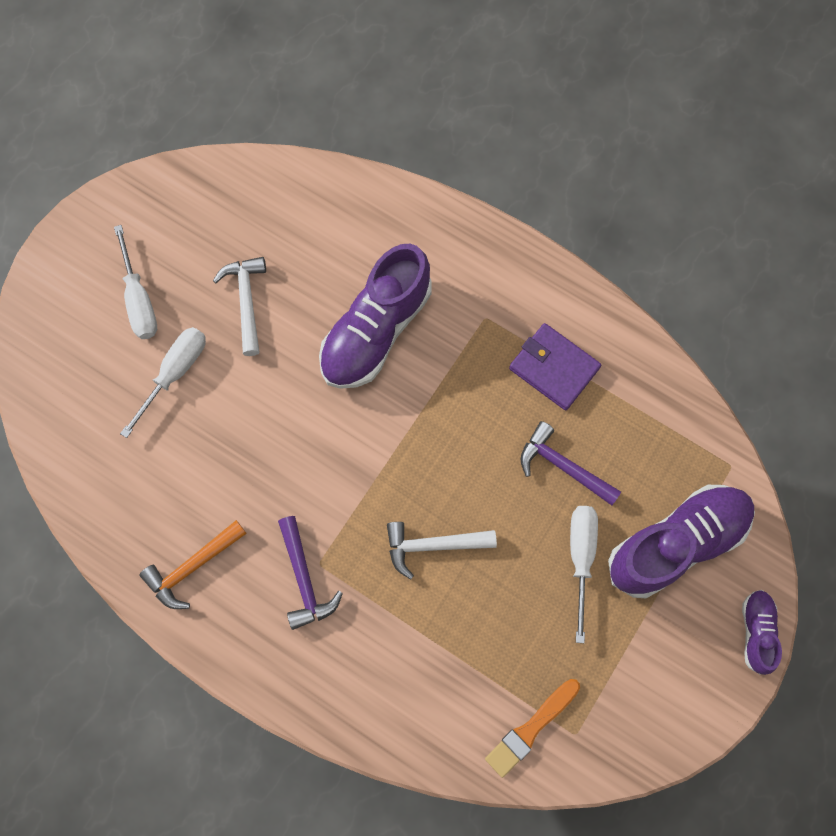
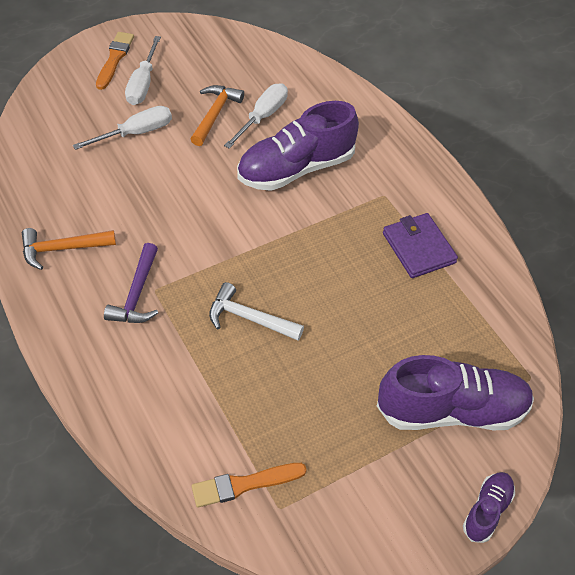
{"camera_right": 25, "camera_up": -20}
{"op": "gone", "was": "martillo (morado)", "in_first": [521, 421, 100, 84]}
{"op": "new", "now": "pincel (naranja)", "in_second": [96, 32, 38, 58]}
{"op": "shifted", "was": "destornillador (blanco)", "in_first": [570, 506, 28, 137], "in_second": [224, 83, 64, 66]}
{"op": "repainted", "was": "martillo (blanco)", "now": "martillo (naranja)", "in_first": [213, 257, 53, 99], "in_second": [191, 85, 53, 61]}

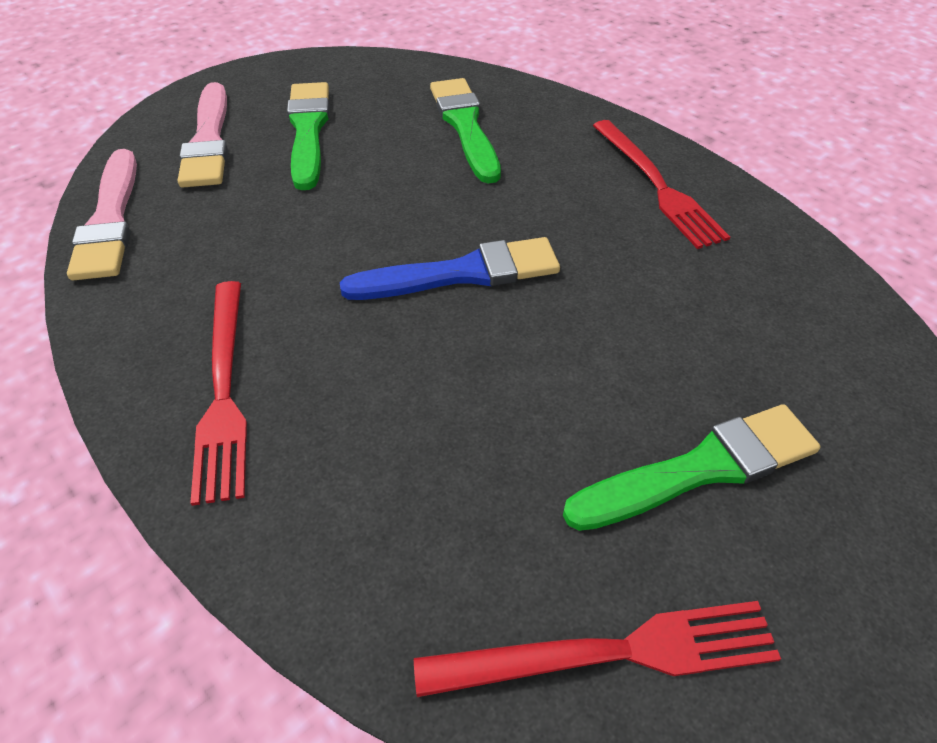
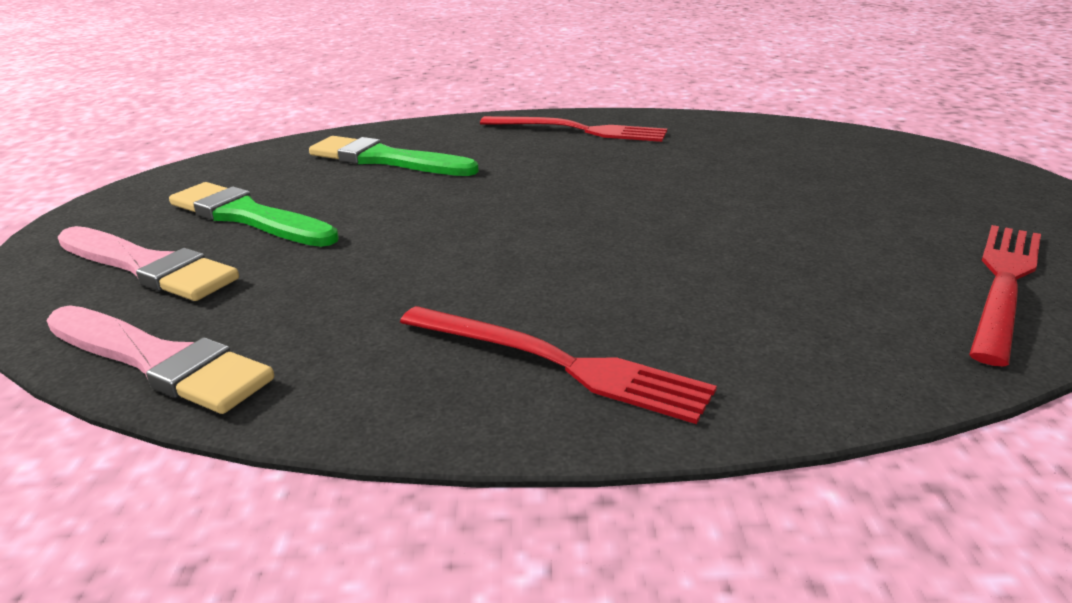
{"camera_right": -50, "camera_up": -20}
{"op": "gone", "was": "pincel (azul)", "in_first": [340, 237, 220, 63]}
{"op": "gone", "was": "pincel (verde)", "in_first": [563, 404, 257, 127]}

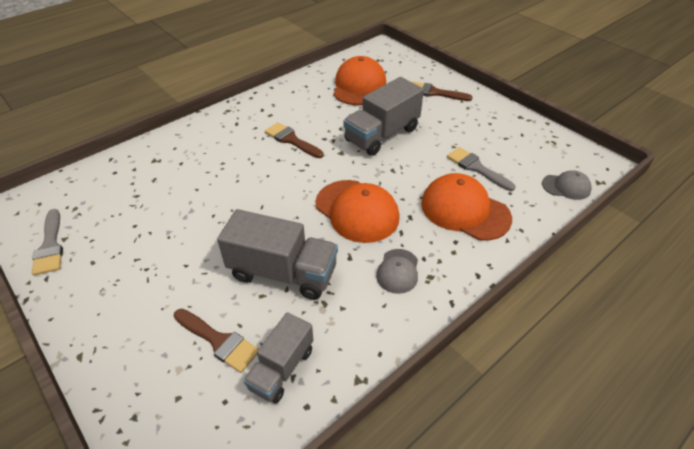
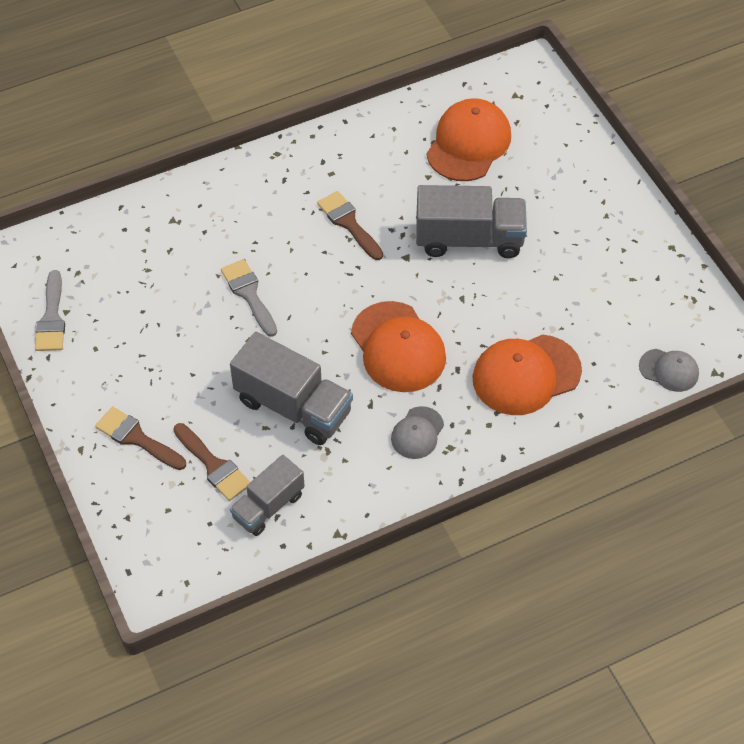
{"camera_right": 15, "camera_up": 10}
{"op": "shifted", "was": "pincel (marrón)", "in_first": [412, 82, 61, 19], "in_second": [95, 407, 91, 63]}
{"op": "shifted", "was": "pincel (gris)", "in_first": [447, 147, 68, 44], "in_second": [221, 259, 56, 78]}
{"op": "rotated", "was": "camión (gris)", "in_first": [343, 77, 81, 79], "in_second": [416, 185, 111, 73], "clockwise": -150}
{"op": "rotated", "was": "gorra (naranja)", "in_first": [421, 173, 91, 68], "in_second": [473, 334, 109, 81], "clockwise": -75}

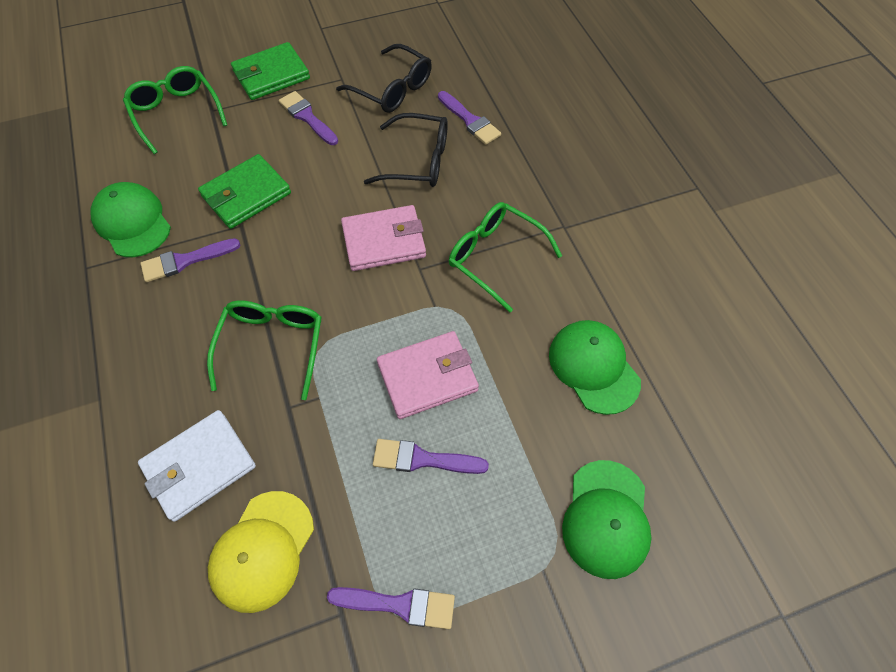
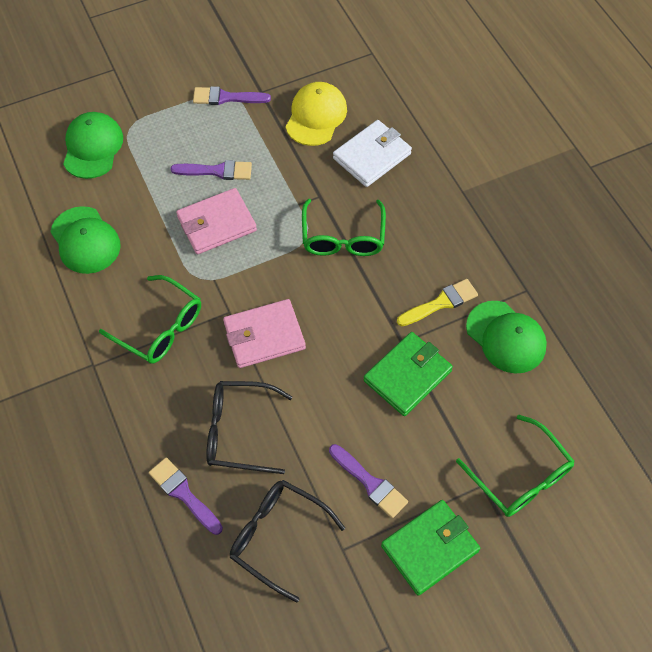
{"camera_right": 175, "camera_up": 0}
{"op": "repainted", "was": "pincel (morado)", "now": "pincel (amarillo)", "in_first": [141, 238, 99, 44], "in_second": [397, 279, 81, 47]}

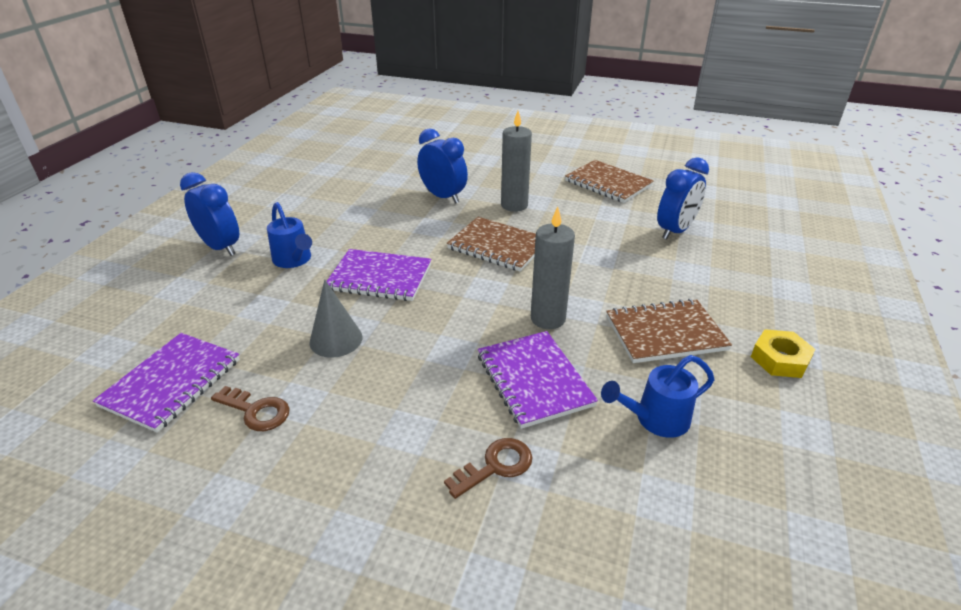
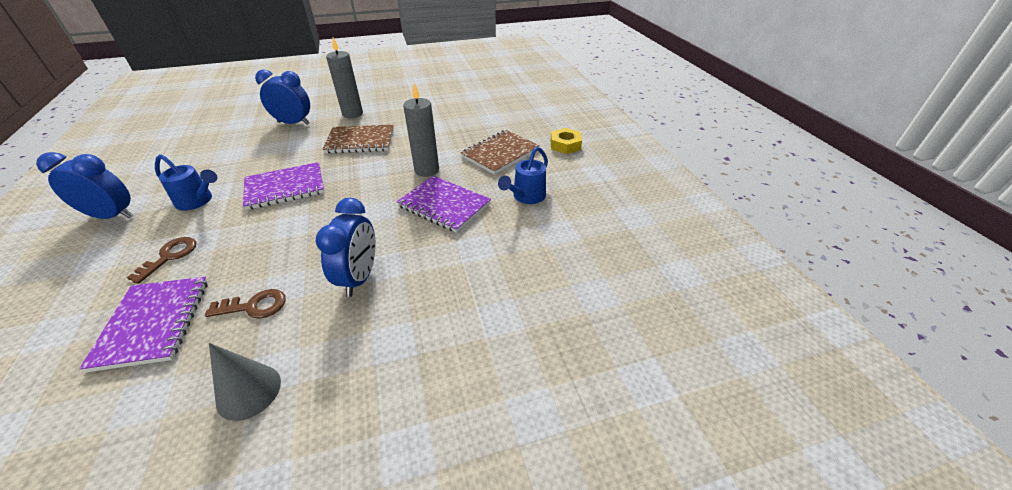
{"camera_right": -35, "camera_up": 5}
{"op": "gone", "was": "cuaderno (marrón)", "in_first": [565, 160, 89, 43]}
{"op": "shifted", "was": "cono (gris)", "in_first": [309, 279, 53, 79], "in_second": [209, 343, 72, 78]}
{"op": "shifted", "was": "llave (marrón)", "in_first": [444, 438, 89, 61], "in_second": [127, 237, 69, 47]}
{"op": "shifted", "was": "despertador (azul)", "in_first": [657, 157, 52, 83], "in_second": [316, 198, 60, 99]}

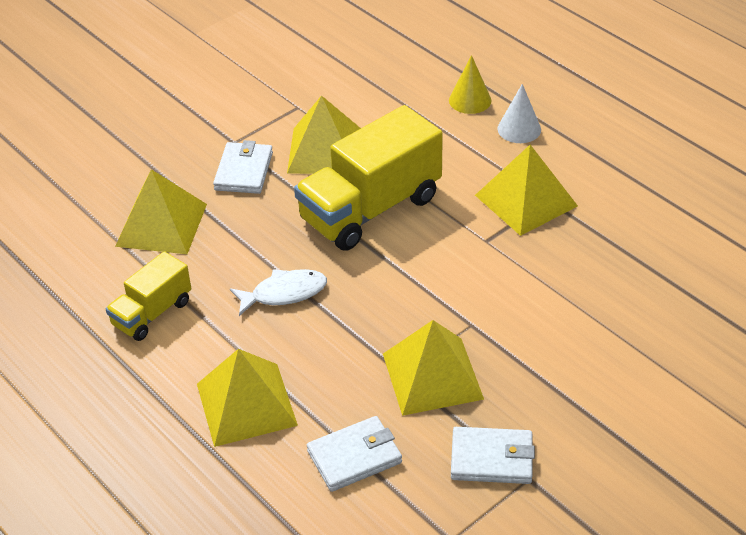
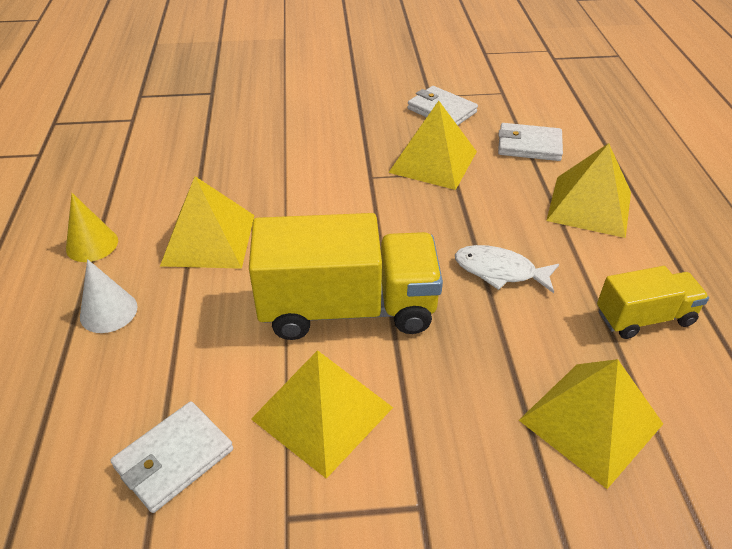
{"camera_right": -145, "camera_up": 0}
{"op": "shifted", "was": "cartera (blanco)", "in_first": [213, 140, 60, 54], "in_second": [110, 402, 123, 111]}
{"op": "shifted", "was": "cono (amarillo)", "in_first": [449, 55, 42, 59], "in_second": [66, 193, 52, 69]}

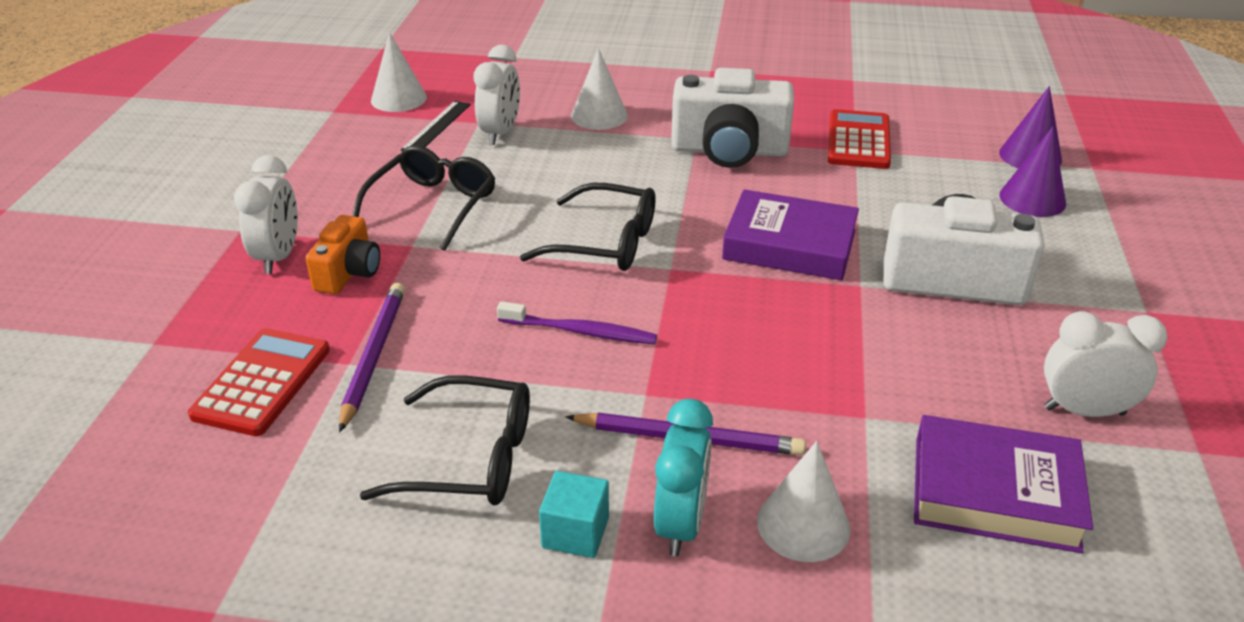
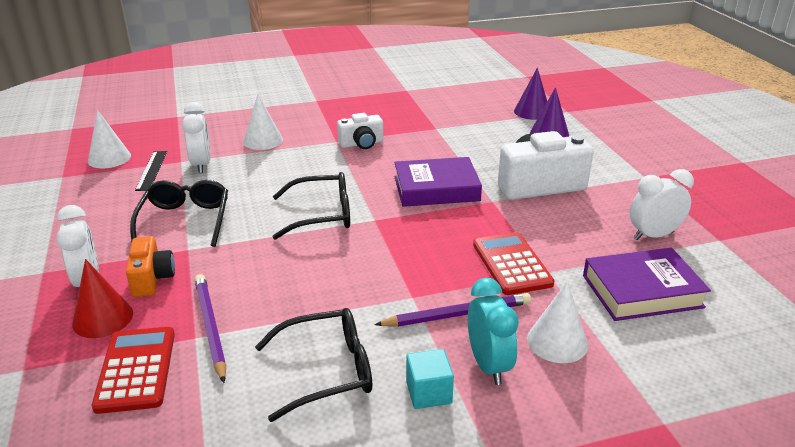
{"camera_right": -25, "camera_up": -5}
{"op": "gone", "was": "cepillo de dientes (morado)", "in_first": [497, 301, 160, 43]}
{"op": "new", "now": "cono (rojo)", "in_second": [72, 259, 61, 79]}
{"op": "shifted", "was": "calculadora (rojo)", "in_first": [828, 109, 63, 60], "in_second": [473, 232, 82, 63]}
{"op": "scaled", "was": "cámara (blanco)", "in_first": [671, 68, 123, 100], "in_second": [337, 113, 46, 36], "ratio": 0.57}

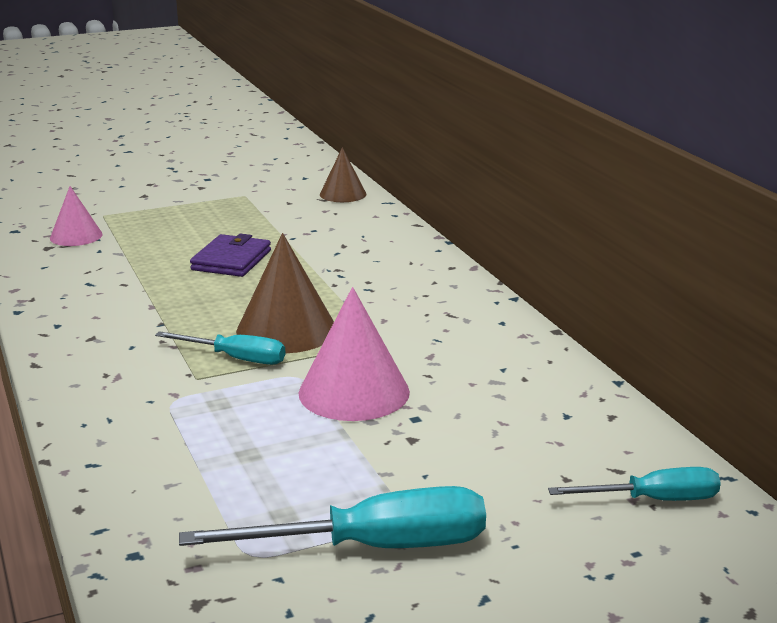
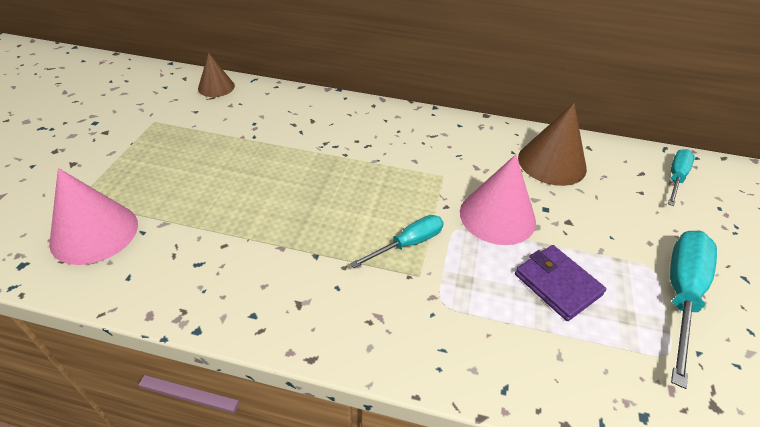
{"camera_right": -55, "camera_up": 20}
{"op": "shifted", "was": "cartera (morado)", "in_first": [190, 234, 81, 43], "in_second": [515, 245, 91, 76]}
{"op": "shifted", "was": "cono (marrón)", "in_first": [236, 233, 98, 120], "in_second": [518, 103, 69, 83]}
{"op": "scaled", "was": "cono (rosa)", "in_first": [50, 186, 53, 60], "in_second": [49, 168, 89, 97], "ratio": 1.63}

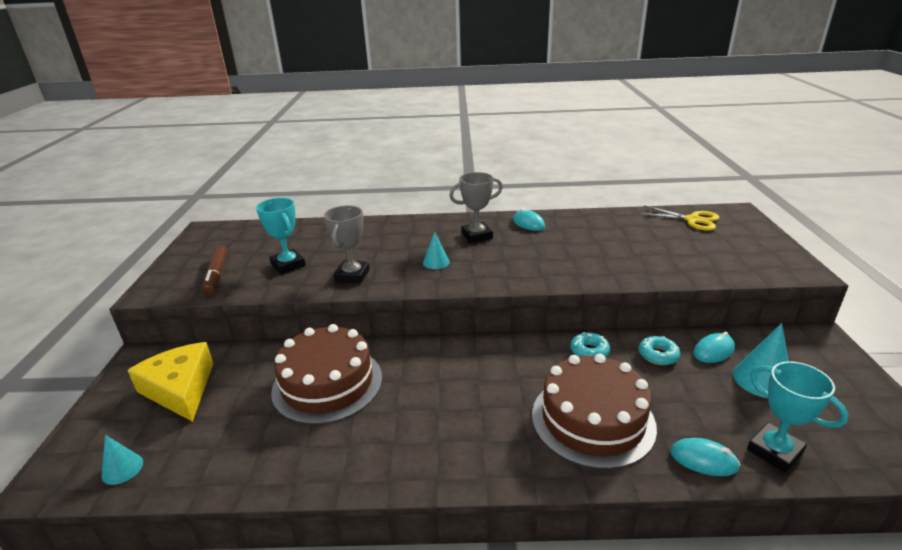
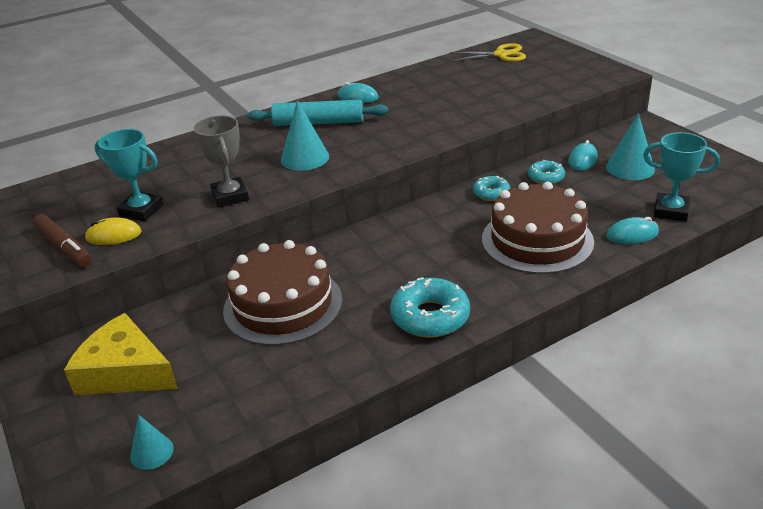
{"camera_right": -30, "camera_up": 5}
{"op": "new", "now": "ratón (amarillo)", "in_second": [85, 217, 57, 28]}
{"op": "new", "now": "rosquilla (turquesa)", "in_second": [390, 277, 80, 61]}
{"op": "swapped", "was": "trofeo (gris)", "now": "rodillo (turquesa)", "in_first": [449, 172, 54, 71], "in_second": [247, 100, 141, 26]}
{"op": "scaled", "was": "cono (turquesa)", "in_first": [423, 232, 27, 37], "in_second": [281, 100, 48, 71], "ratio": 1.65}

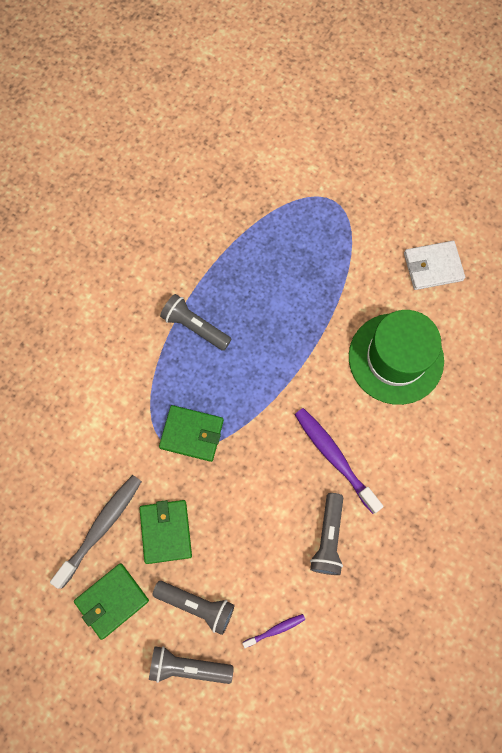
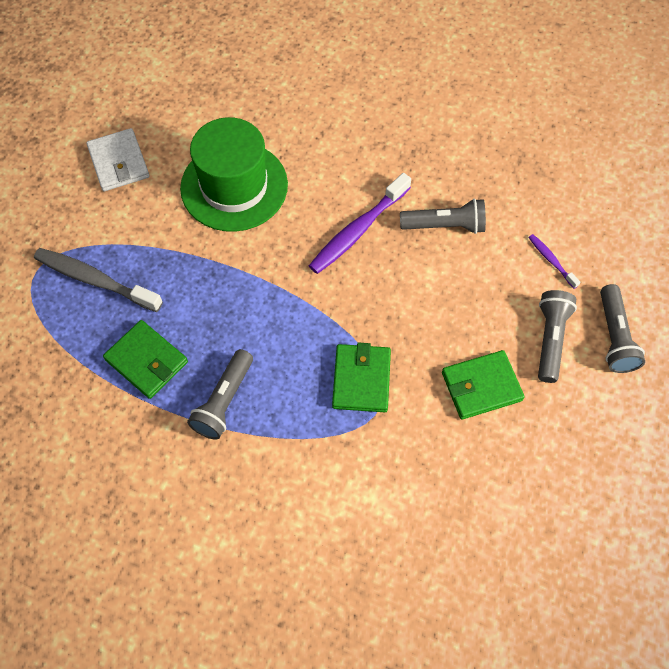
{"camera_right": -100, "camera_up": -10}
{"op": "shifted", "was": "cepillo de dientes (gris)", "in_first": [50, 475, 92, 114], "in_second": [34, 248, 129, 64]}
{"op": "shifted", "was": "cartera (verde)", "in_first": [74, 564, 75, 76], "in_second": [103, 320, 85, 79]}

